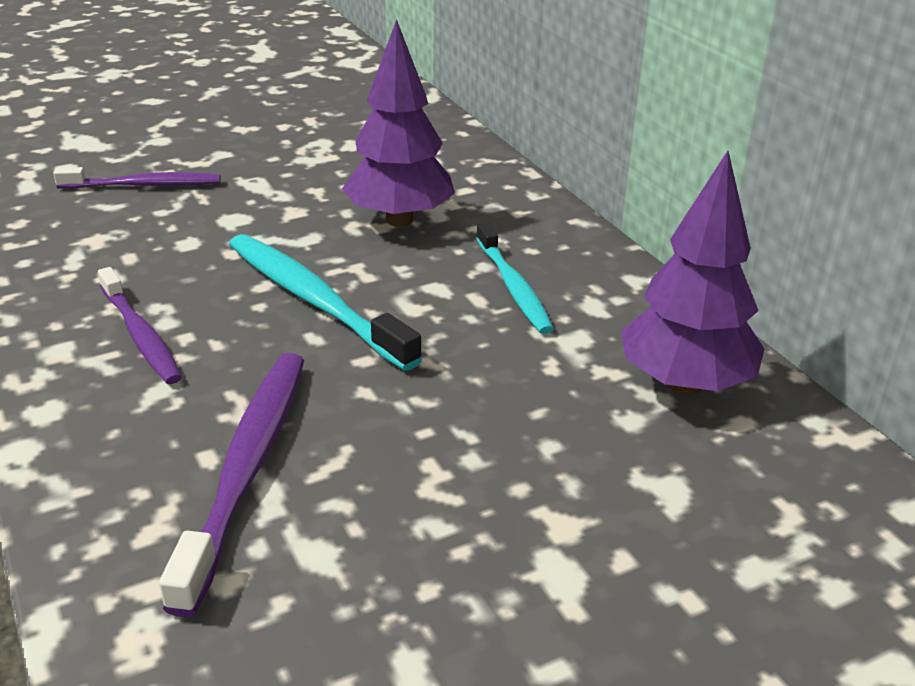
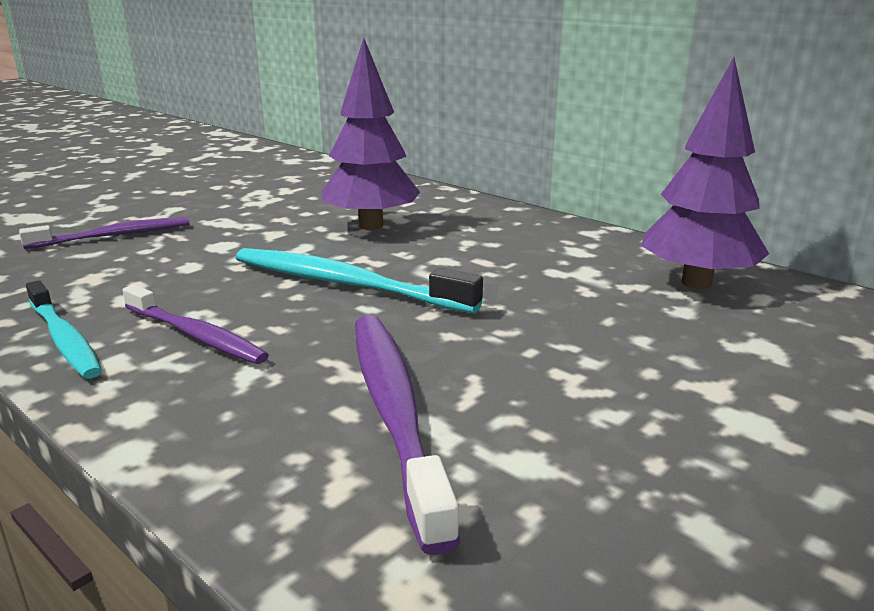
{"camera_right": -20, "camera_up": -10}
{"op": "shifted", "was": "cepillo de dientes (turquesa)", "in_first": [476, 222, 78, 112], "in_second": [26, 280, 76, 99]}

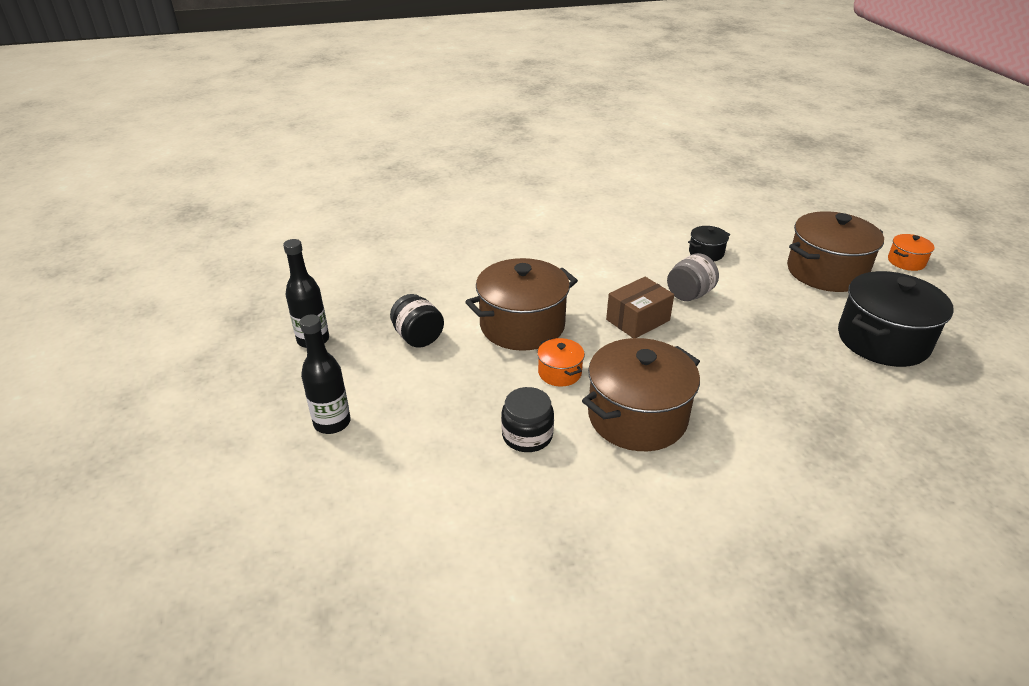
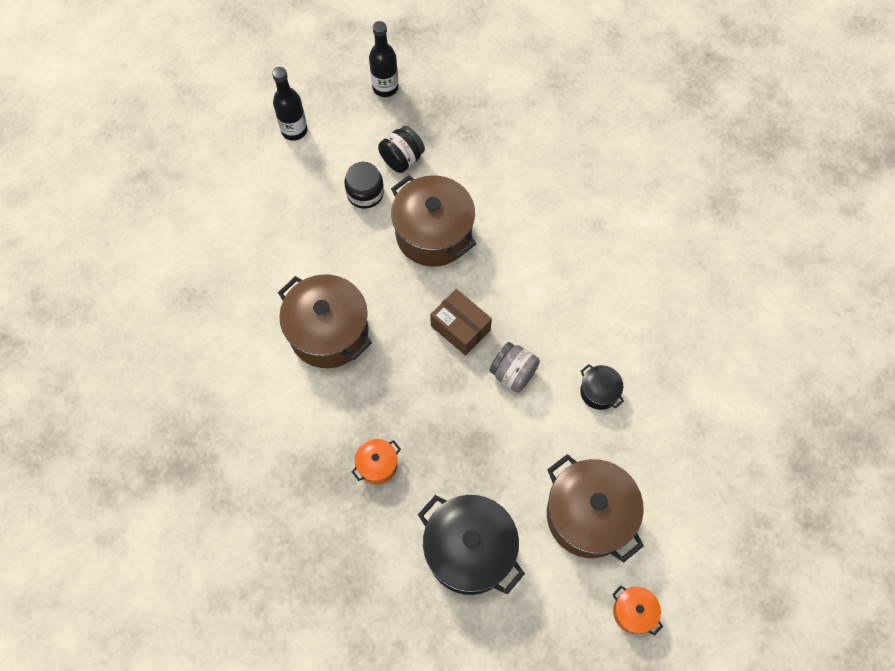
{"camera_right": 80, "camera_up": 30}
{"op": "shifted", "was": "tarro (negro)", "in_first": [501, 387, 53, 65], "in_second": [344, 162, 40, 47]}
{"op": "shifted", "was": "olla (naranja)", "in_first": [537, 338, 48, 48], "in_second": [352, 439, 49, 45]}

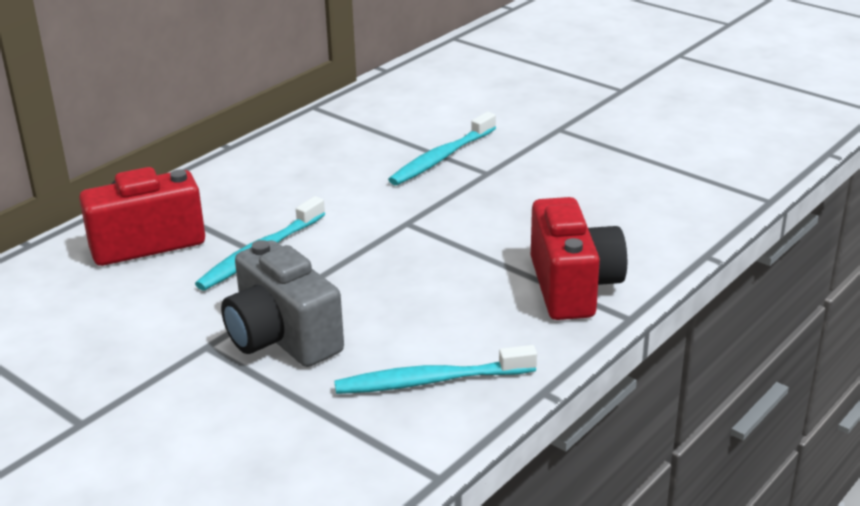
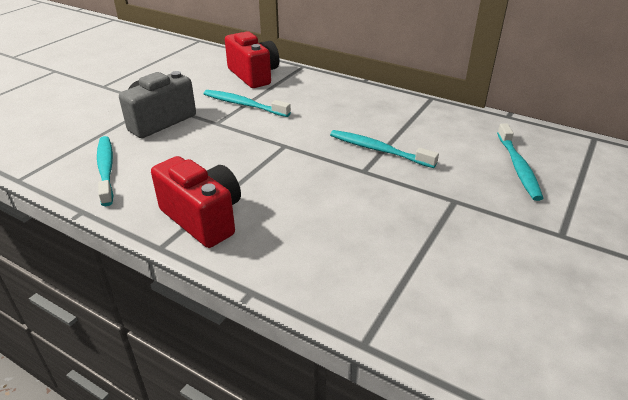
{"camera_right": 80, "camera_up": 5}
{"op": "new", "now": "cepillo de dientes (turquesa)", "in_second": [497, 123, 46, 78]}
{"op": "rotated", "was": "cámara (rojo)", "in_first": [531, 197, 96, 123], "in_second": [151, 156, 90, 92], "clockwise": -120}

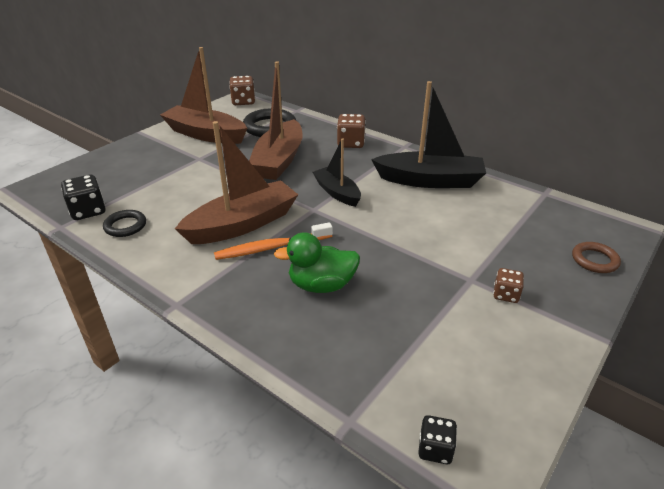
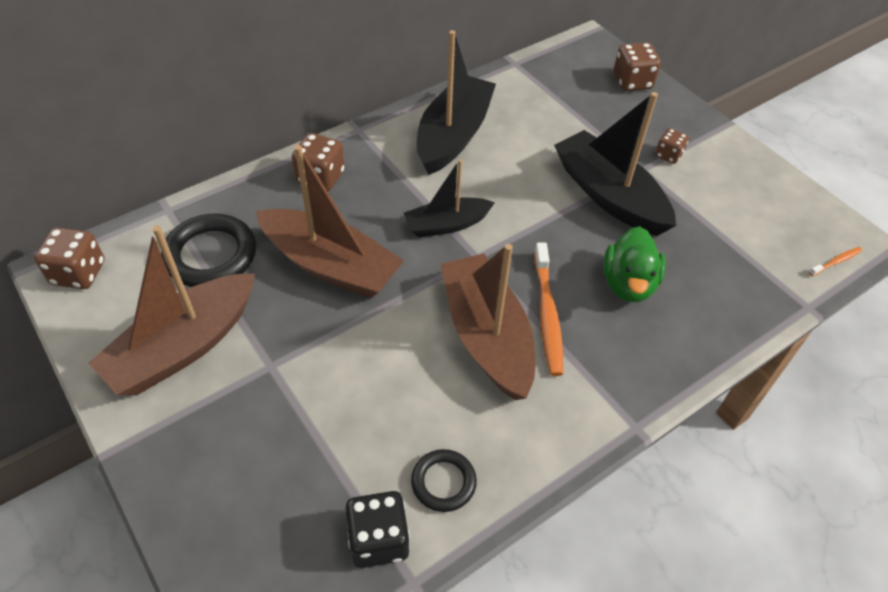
{"camera_right": -75, "camera_up": 15}
{"op": "new", "now": "barco (negro)", "in_second": [554, 92, 122, 144]}
{"op": "swapped", "was": "dado (negro)", "now": "cepillo de dientes (naranja)", "in_first": [418, 415, 39, 49], "in_second": [809, 247, 53, 29]}
{"op": "swapped", "was": "anillo (marrón)", "now": "dado (marrón)", "in_first": [572, 242, 49, 31], "in_second": [613, 42, 48, 49]}

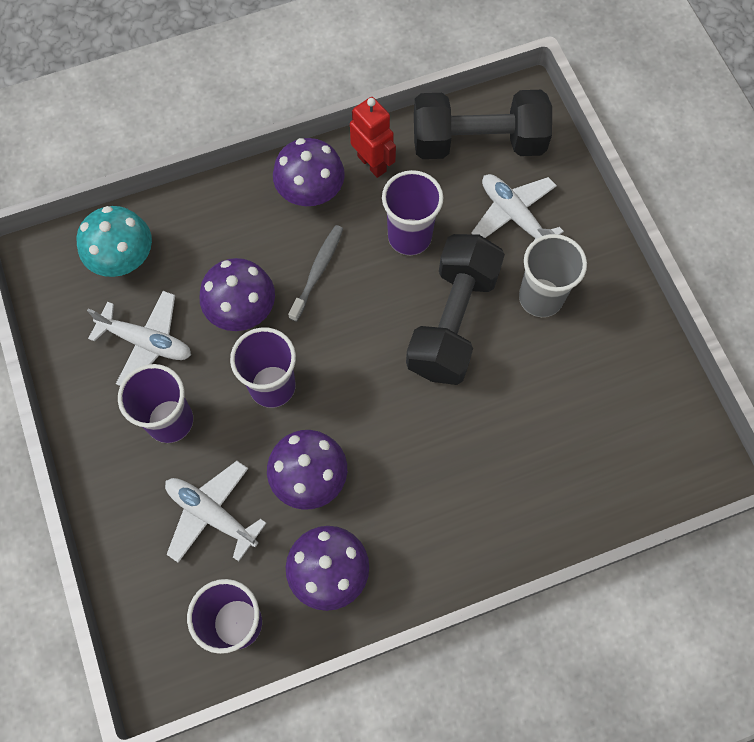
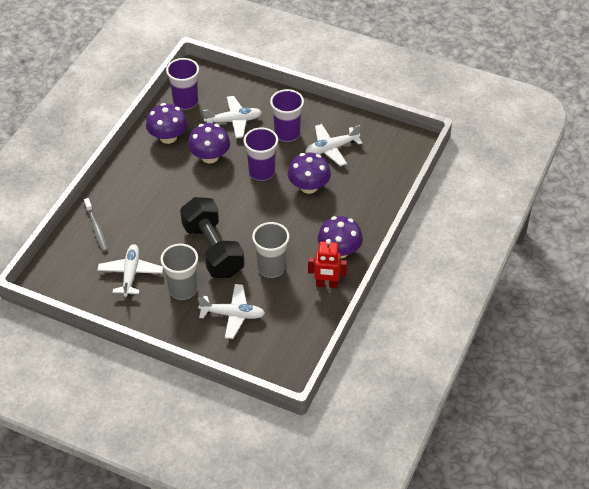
{"camera_right": 135, "camera_up": -20}
{"op": "gone", "was": "seta (turquesa)", "in_first": [77, 206, 75, 71]}
{"op": "gone", "was": "mancuerna (negro)", "in_first": [414, 90, 138, 69]}
{"op": "new", "now": "avión (blanco)", "in_second": [97, 244, 66, 53]}
{"op": "shifted", "was": "cepillo de dientes (gris)", "in_first": [288, 225, 55, 97], "in_second": [84, 198, 24, 54]}
{"op": "repainted", "was": "vaso (morado)", "now": "vaso (gris)", "in_first": [382, 170, 62, 85], "in_second": [252, 222, 37, 56]}

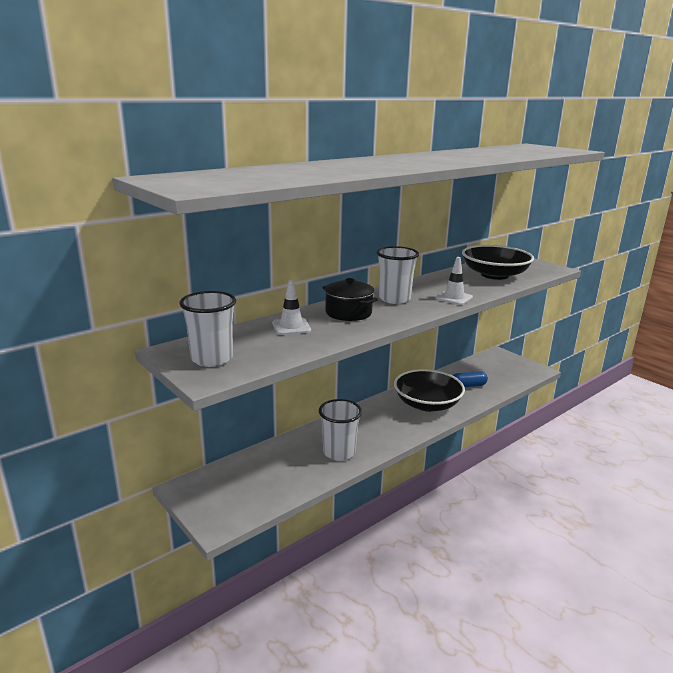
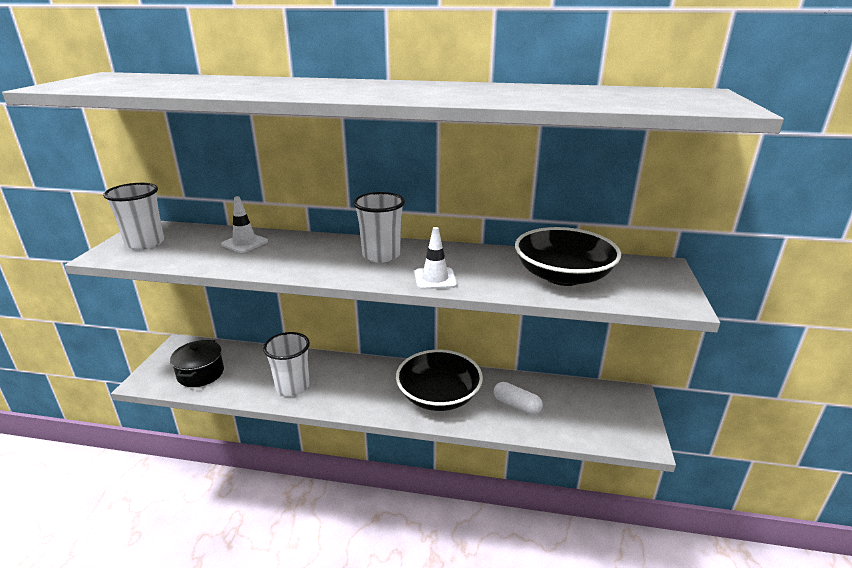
{"camera_right": 50, "camera_up": 5}
{"op": "shifted", "was": "olla (negro)", "in_first": [322, 278, 56, 43], "in_second": [170, 340, 54, 47]}
{"op": "repainted", "was": "cápsula (azul)", "now": "cápsula (blanco)", "in_first": [452, 371, 36, 16], "in_second": [494, 382, 49, 33]}

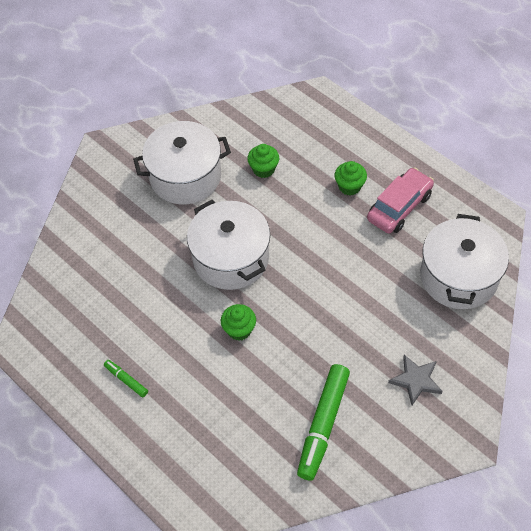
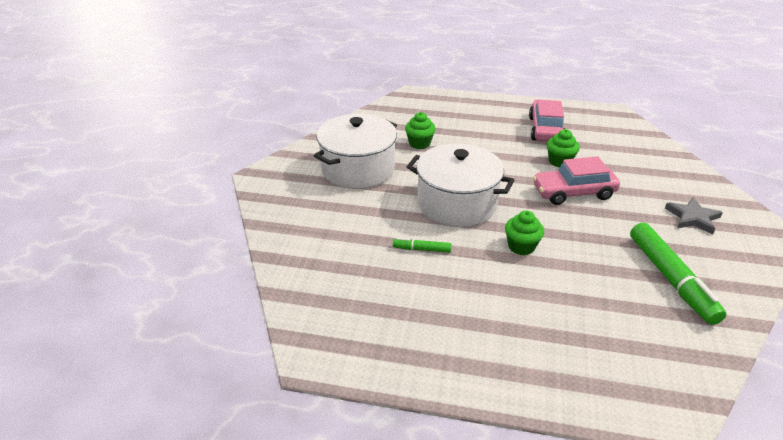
{"camera_right": -35, "camera_up": -20}
{"op": "gone", "was": "olla (blanco)", "in_first": [420, 214, 89, 95]}
{"op": "new", "now": "coche (rosa)", "in_second": [533, 156, 87, 49]}
{"op": "shifted", "was": "rotulador (verde)", "in_first": [104, 360, 44, 37], "in_second": [393, 238, 58, 15]}
{"op": "shifted", "was": "magdalena (verde)", "in_first": [334, 161, 33, 35], "in_second": [547, 129, 33, 39]}

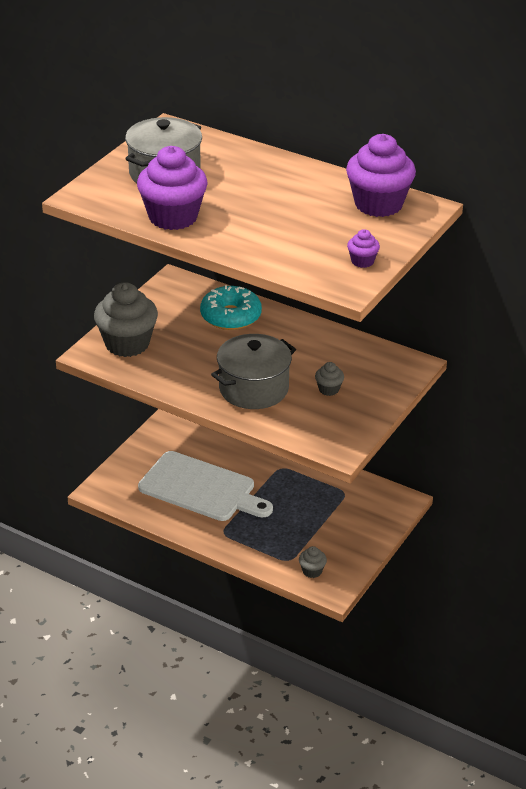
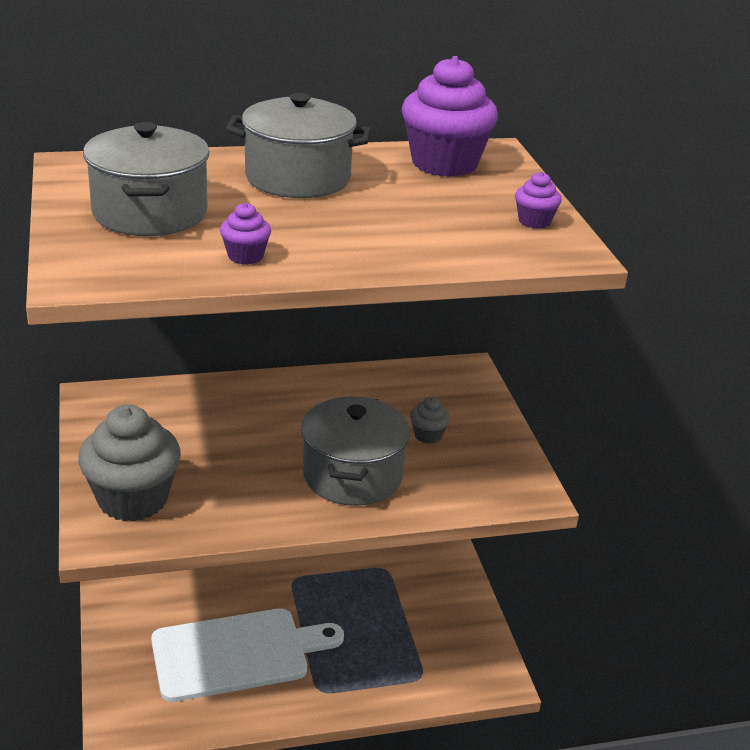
{"camera_right": -45, "camera_up": -5}
{"op": "gone", "was": "rosquilla (turquesa)", "in_first": [200, 285, 62, 45]}
{"op": "gone", "was": "magdalena (gris)", "in_first": [299, 546, 28, 32]}
{"op": "new", "now": "olla (gris)", "in_second": [226, 93, 145, 105]}
{"op": "scaled", "was": "magdalena (morado)", "in_first": [137, 146, 71, 84], "in_second": [220, 203, 51, 62], "ratio": 0.45}

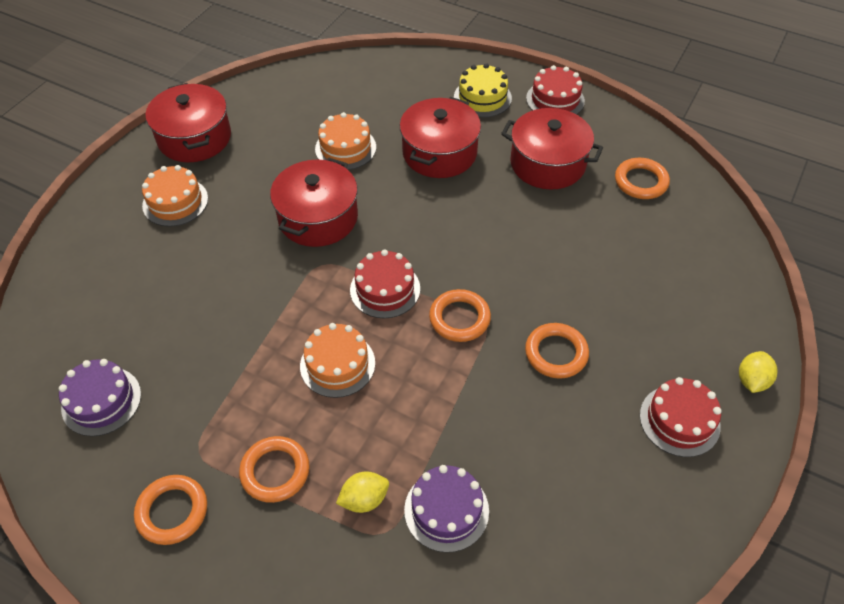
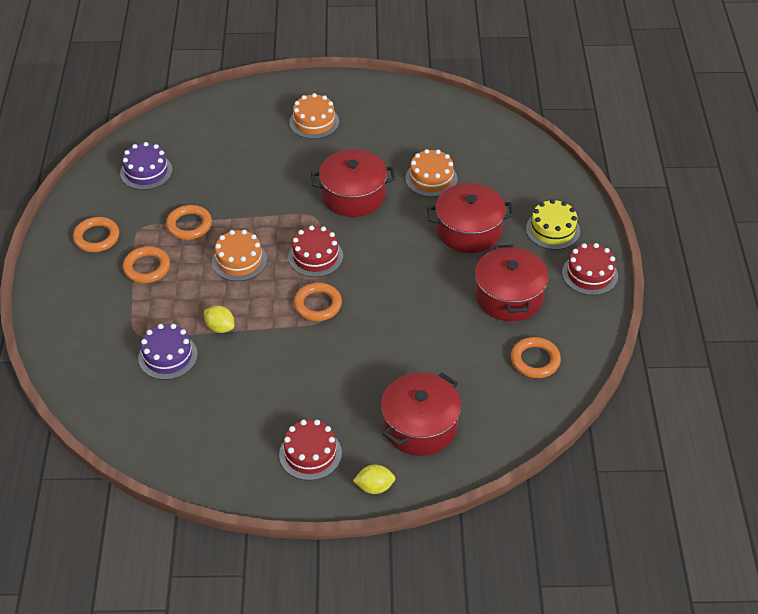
{"camera_right": 60, "camera_up": -5}
{"op": "shifted", "was": "olla (rojo)", "in_first": [146, 83, 85, 79], "in_second": [381, 373, 80, 83]}
{"op": "shifted", "was": "limón (amarillo)", "in_first": [336, 472, 53, 41], "in_second": [204, 306, 30, 27]}
{"op": "shifted", "was": "anillo (naranja)", "in_first": [525, 323, 64, 55], "in_second": [166, 205, 46, 35]}

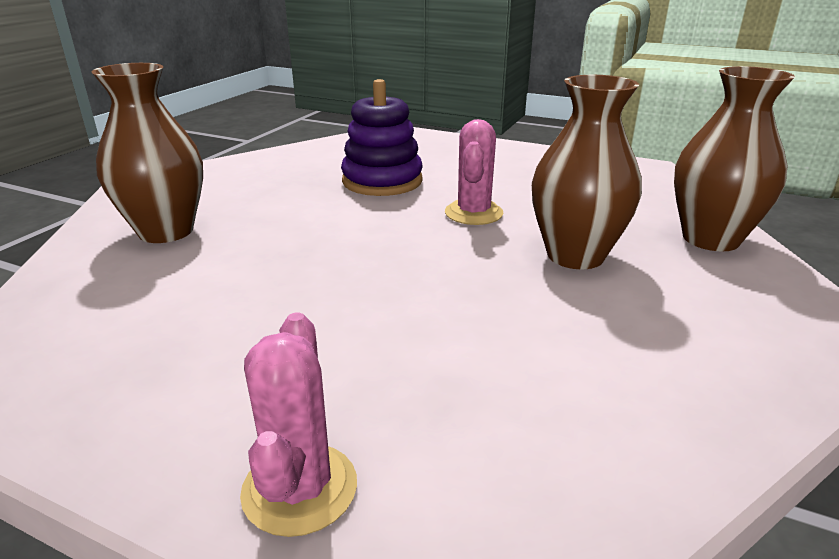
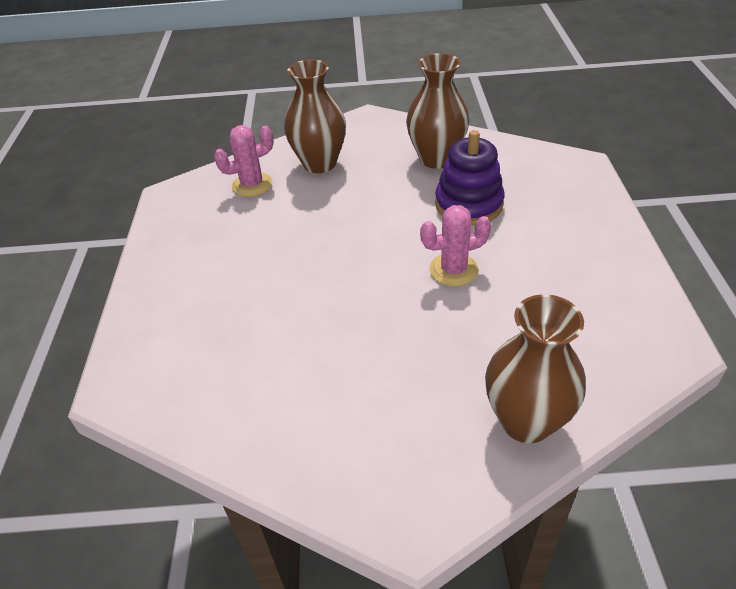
{"camera_right": 65, "camera_up": 15}
{"op": "shifted", "was": "cactus (rosa)", "in_first": [240, 313, 117, 224], "in_second": [214, 125, 60, 72]}
{"op": "shifted", "was": "florero (marrón)", "in_first": [532, 75, 110, 194], "in_second": [406, 53, 63, 116]}

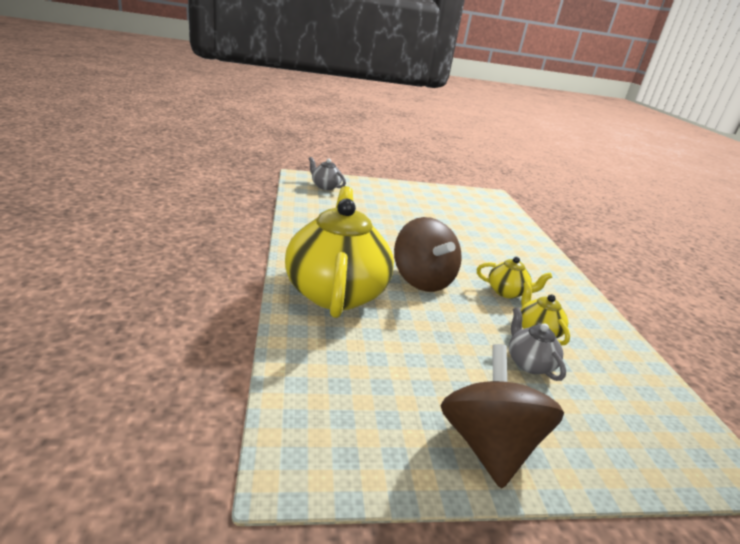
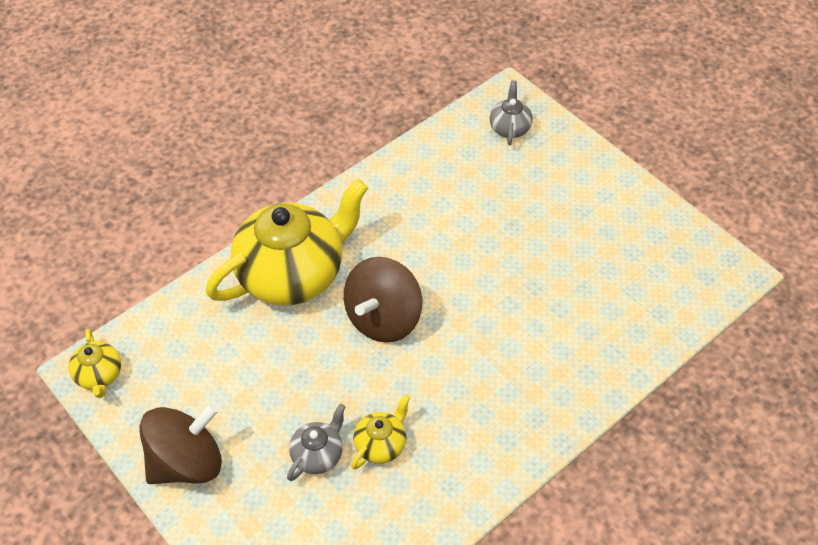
{"camera_right": 60, "camera_up": 25}
{"op": "shifted", "was": "tetera (amarillo)", "in_first": [477, 257, 75, 42], "in_second": [69, 329, 52, 69]}

